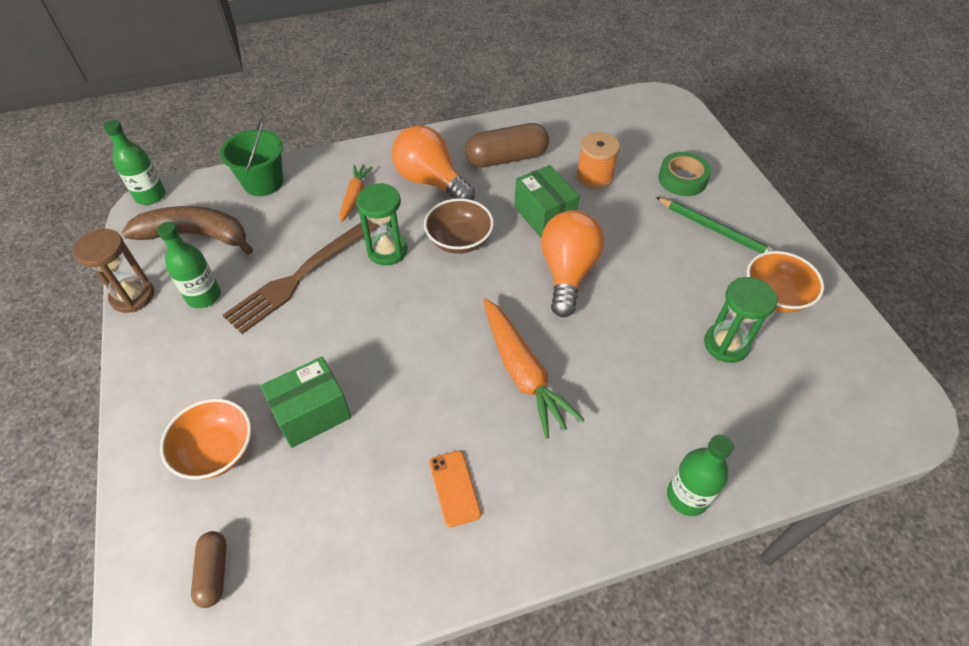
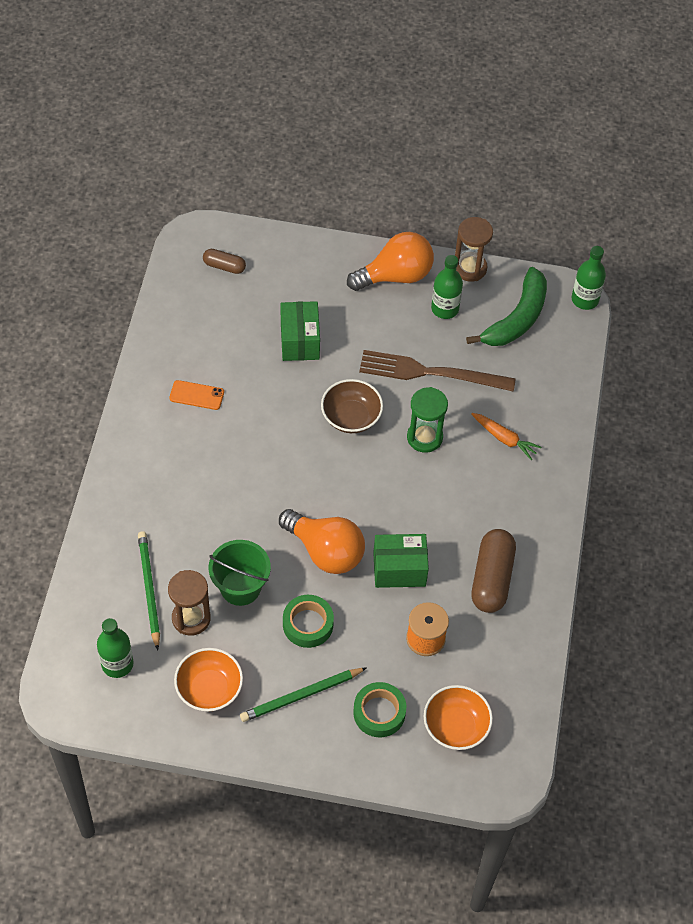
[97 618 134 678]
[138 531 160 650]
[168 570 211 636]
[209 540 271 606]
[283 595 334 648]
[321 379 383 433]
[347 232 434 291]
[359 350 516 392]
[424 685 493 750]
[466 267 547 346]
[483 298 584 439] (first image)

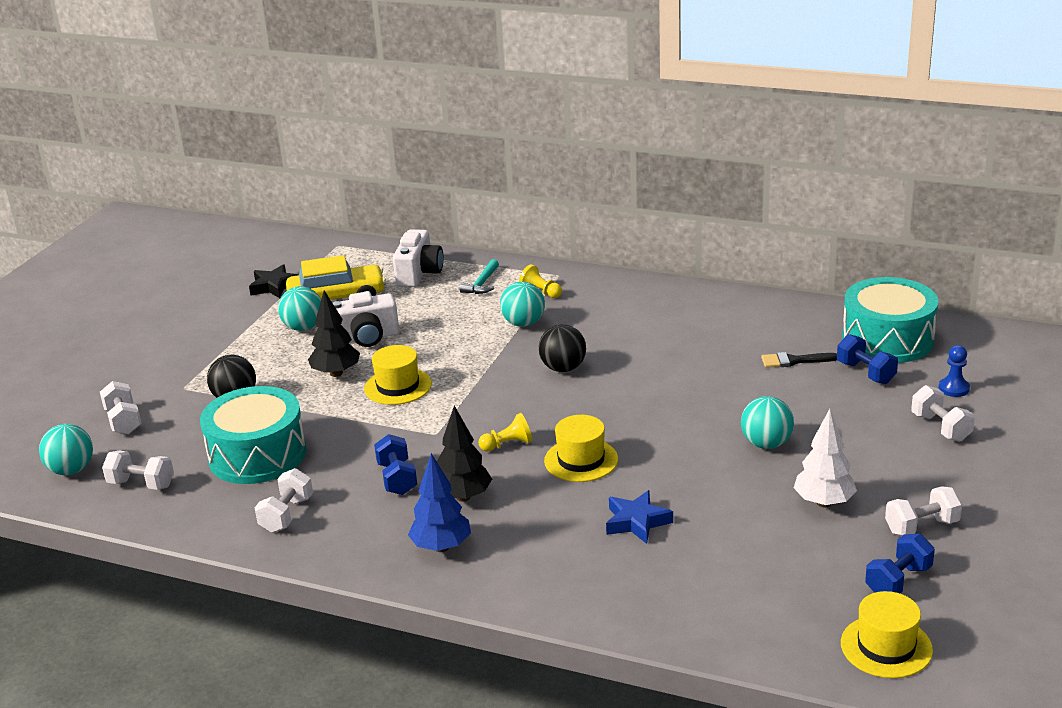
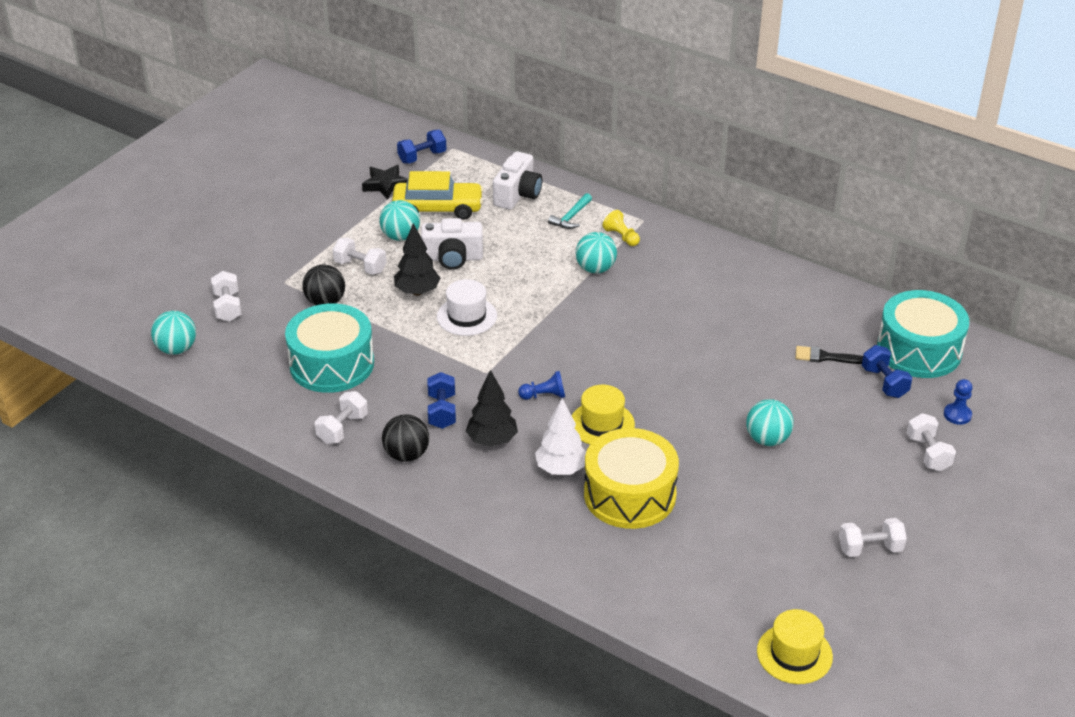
[333 238 386 275]
[382 414 429 462]
[397 130 447 164]
[437 279 497 336]
[518 371 565 400]
[535 398 586 475]
[584 428 679 529]
[408 453 471 552] (first image)

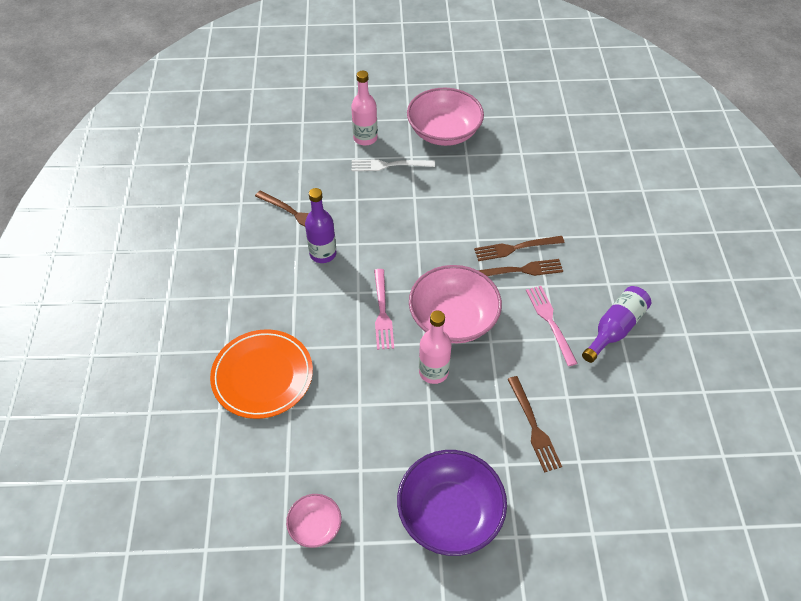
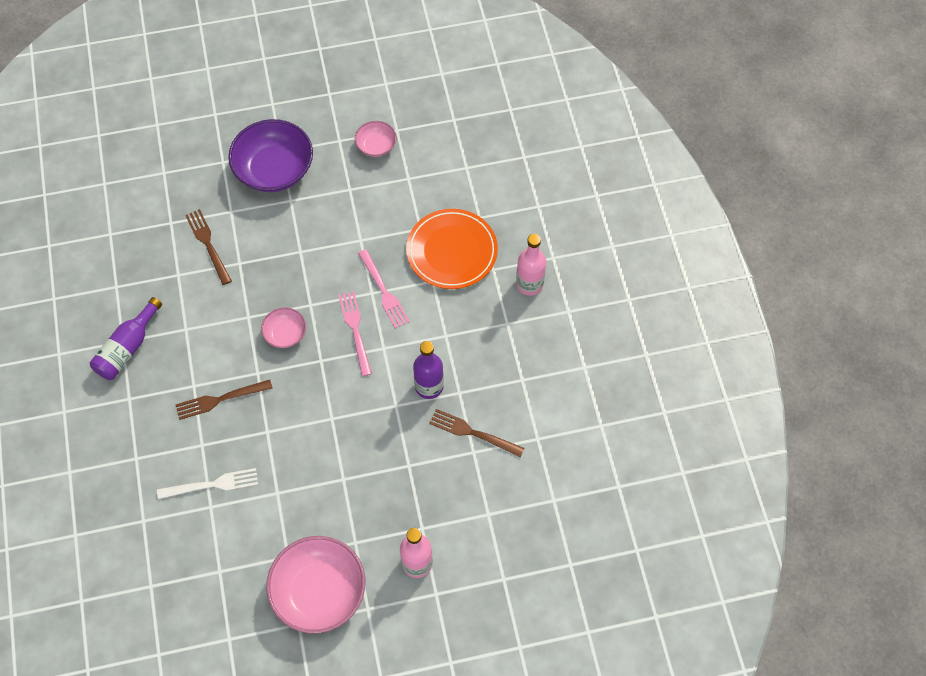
[157 468 258 499]
[261 307 306 348]
[358 249 410 329]
[516 234 546 296]
[474 236 564 261] (first image)

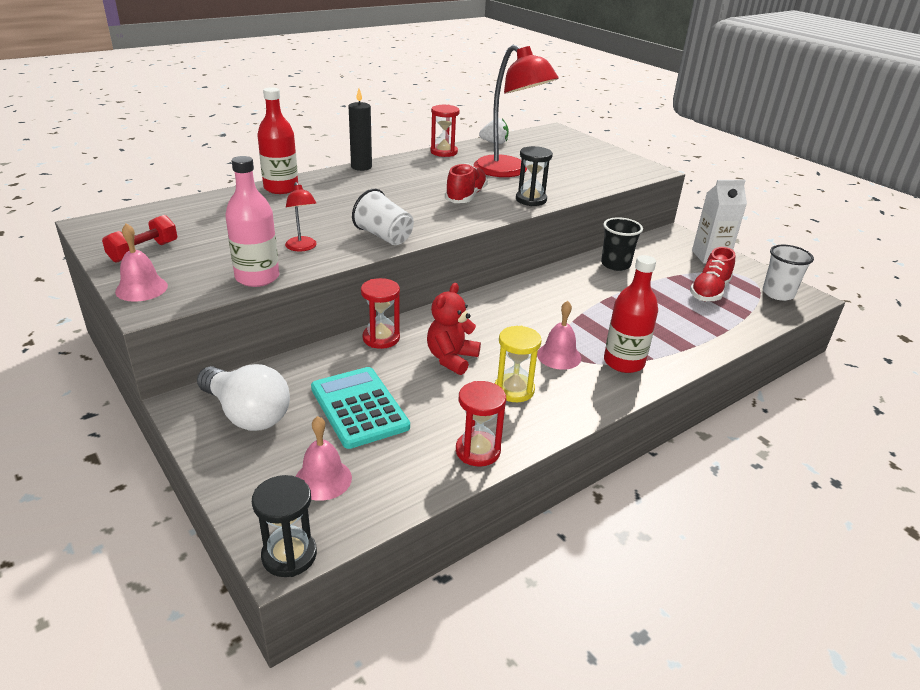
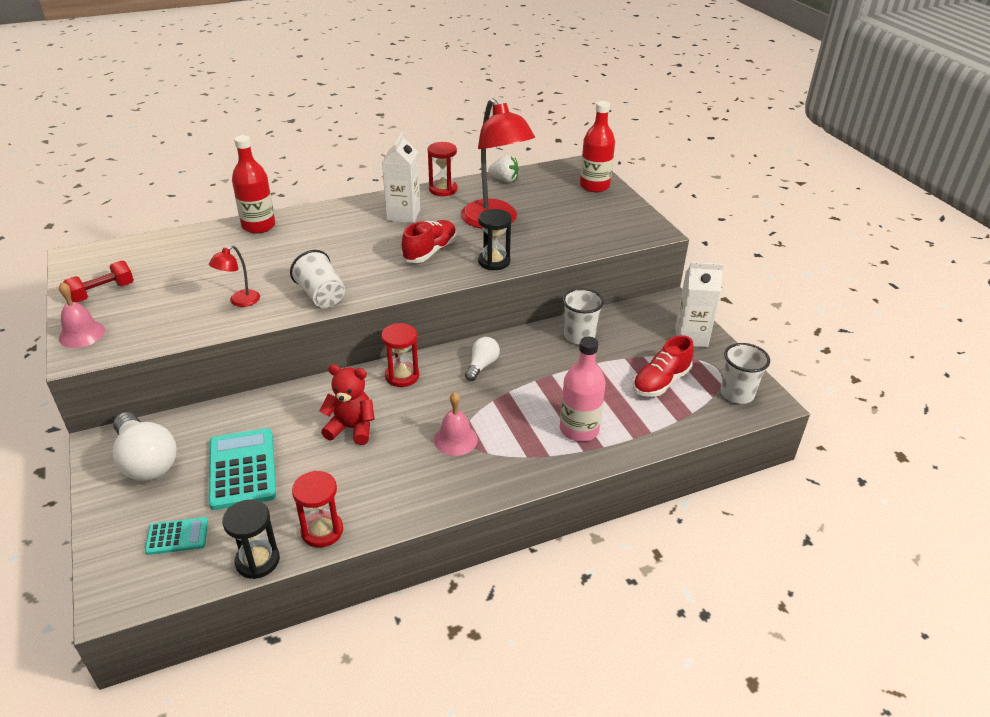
[145 517 208 555]
[209 245 260 307]
[222 499 280 579]
[319 364 375 445]
[381 323 419 387]
[382 132 420 223]
[465 337 500 381]
[560 336 606 442]
[563 288 604 345]
[580 101 615 192]
[349 89 372 171] (first image)
[495 326 542 402] (first image)

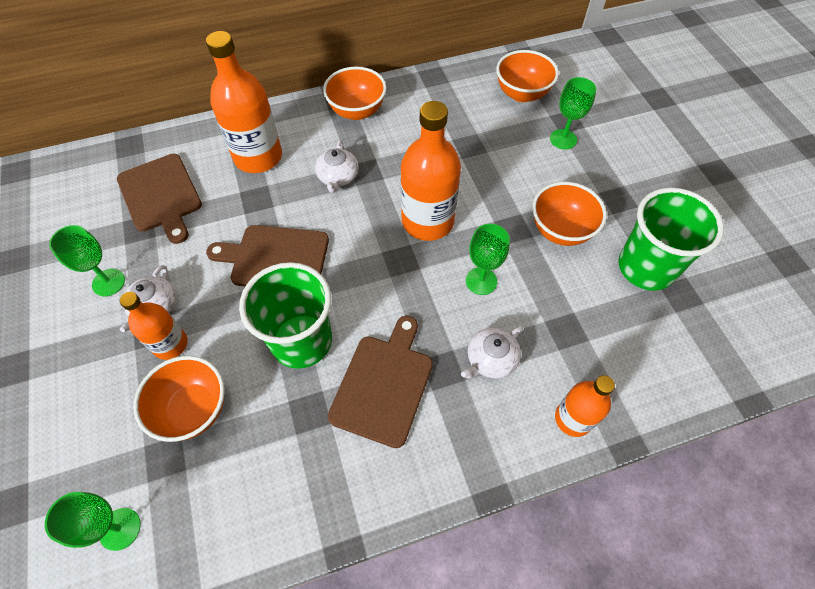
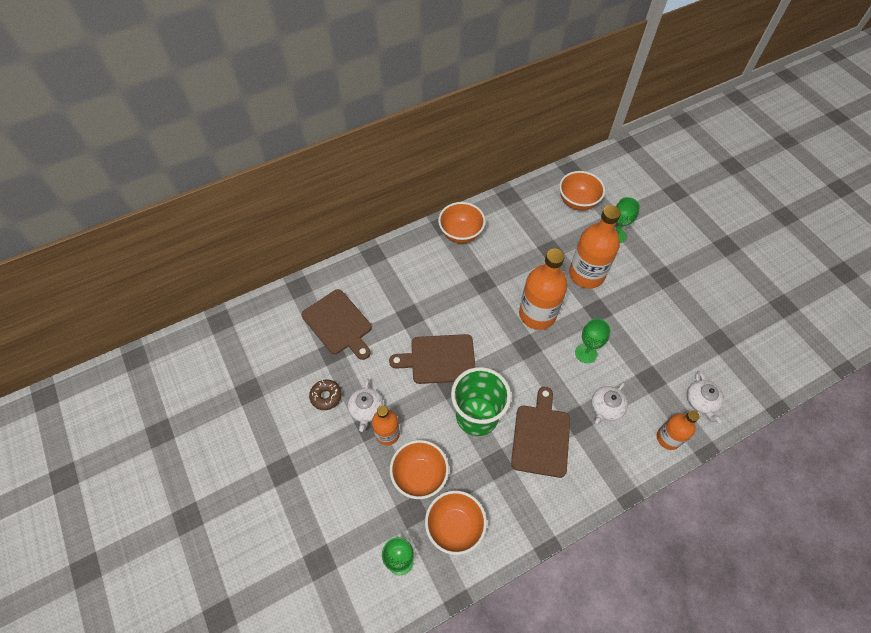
[309 379 342 410]
[425 490 487 555]
[569 205 621 289]
[687 371 724 423]
[618 188 724 291] (first image)

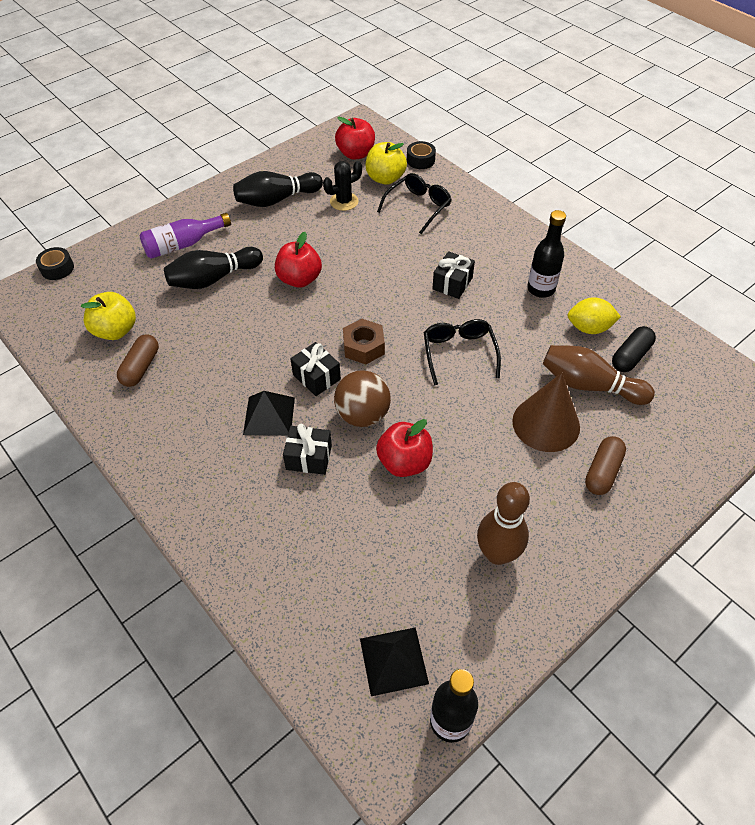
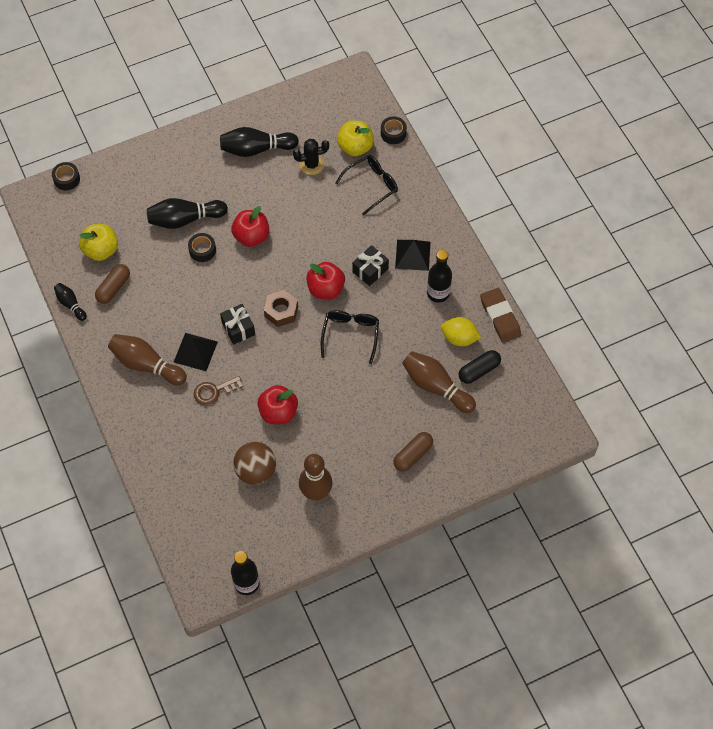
[54 283 87 321]
[108 334 187 385]
[188 233 216 262]
[194 376 243 405]
[233 442 276 485]
[306 262 345 299]
[395 240 430 271]
[480 288 521 343]
[140 213 231 259] (first image)
[512 373 580 452] (first image)

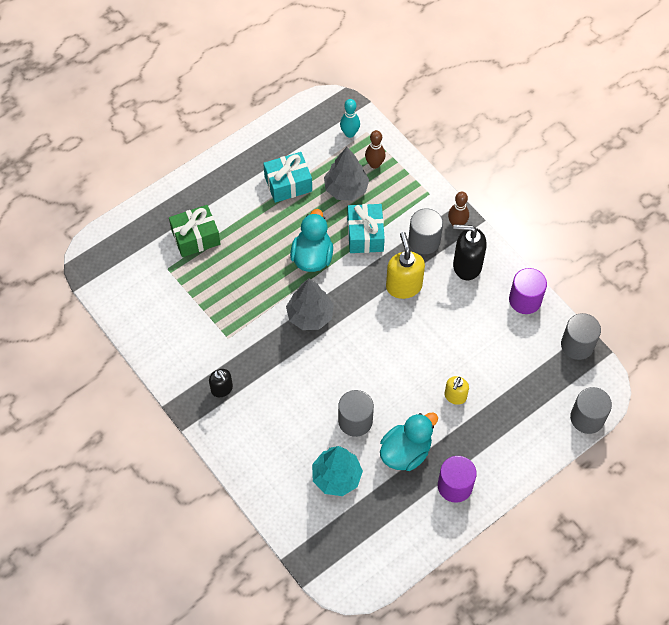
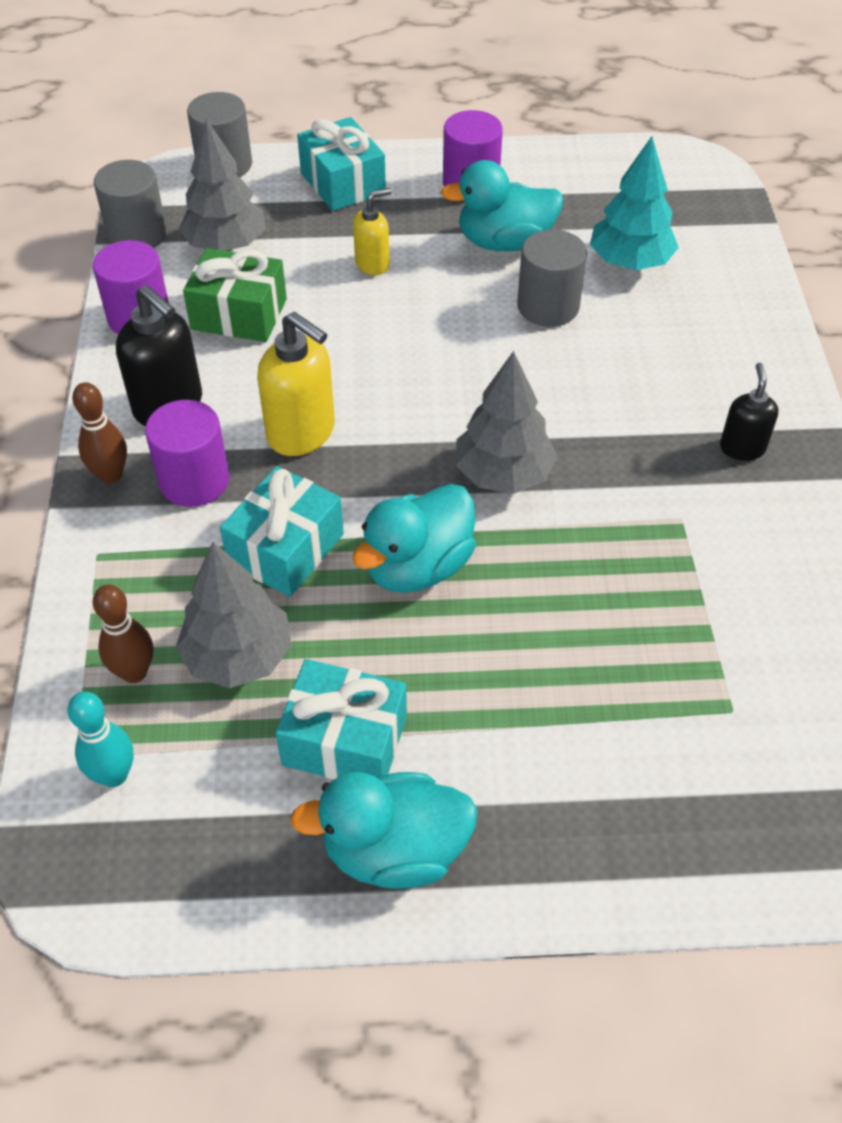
[145 400 229 507]
[179 119 266 251]
[183 248 287 342]
[257 311 335 456]
[291 772 478 889]
[297 117 386 211]

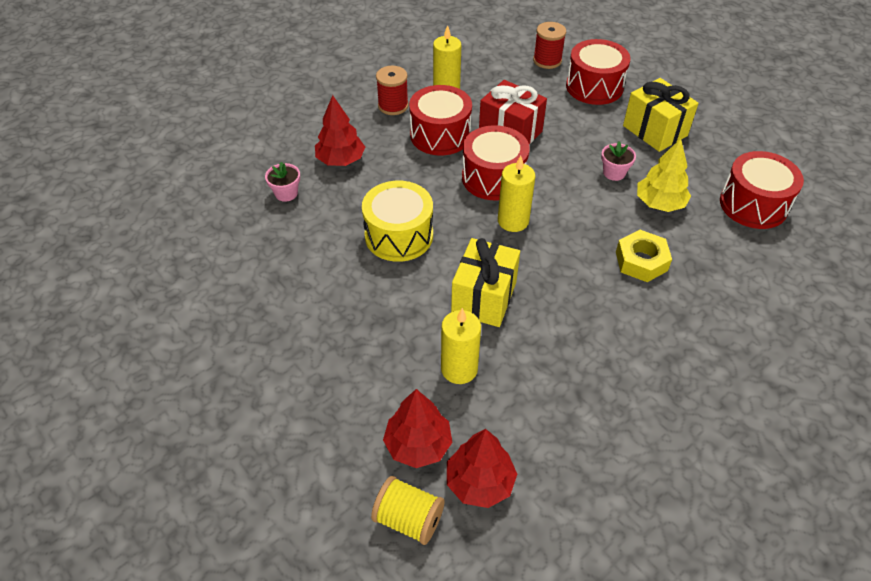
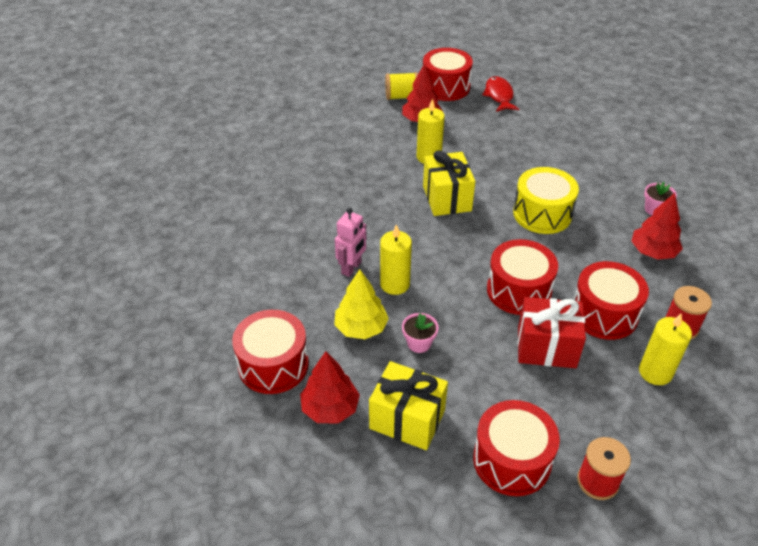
[300 351 360 424]
[335 208 366 277]
[380 224 412 295]
[423 48 473 101]
[482 76 519 112]

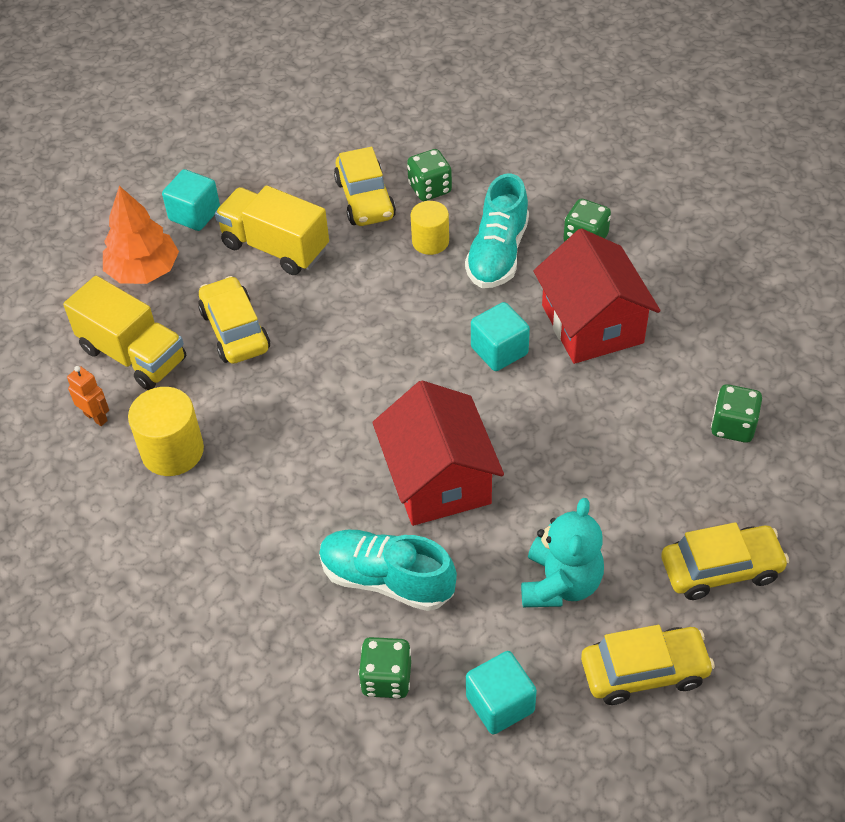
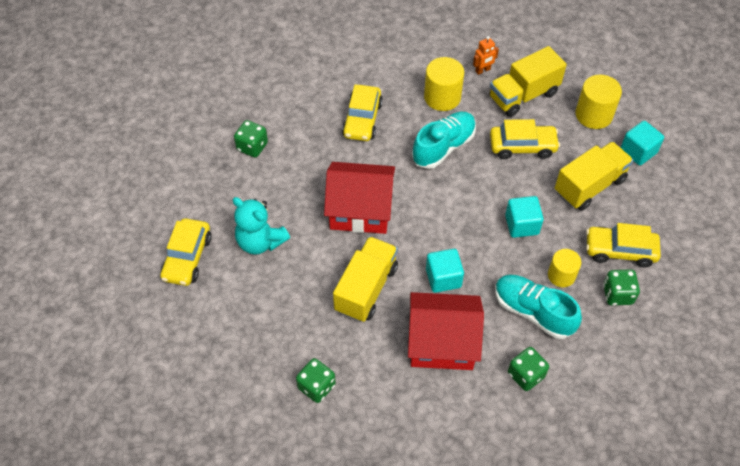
[333 236 398 322]
[342 85 383 141]
[412 112 476 169]
[505 196 544 238]
[575 75 622 129]

